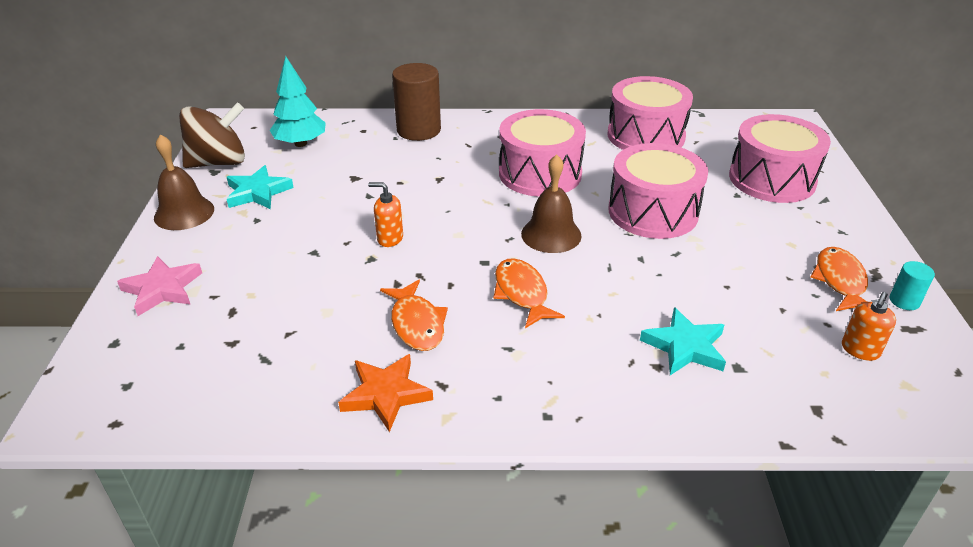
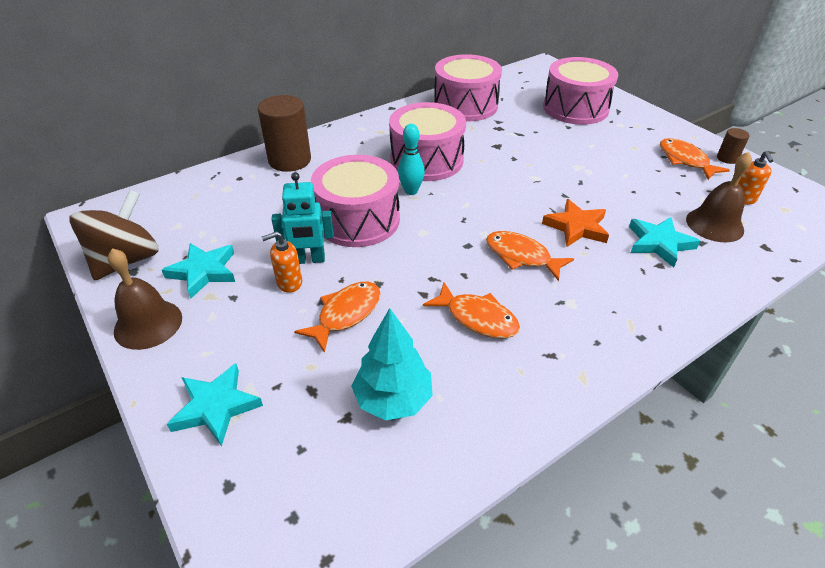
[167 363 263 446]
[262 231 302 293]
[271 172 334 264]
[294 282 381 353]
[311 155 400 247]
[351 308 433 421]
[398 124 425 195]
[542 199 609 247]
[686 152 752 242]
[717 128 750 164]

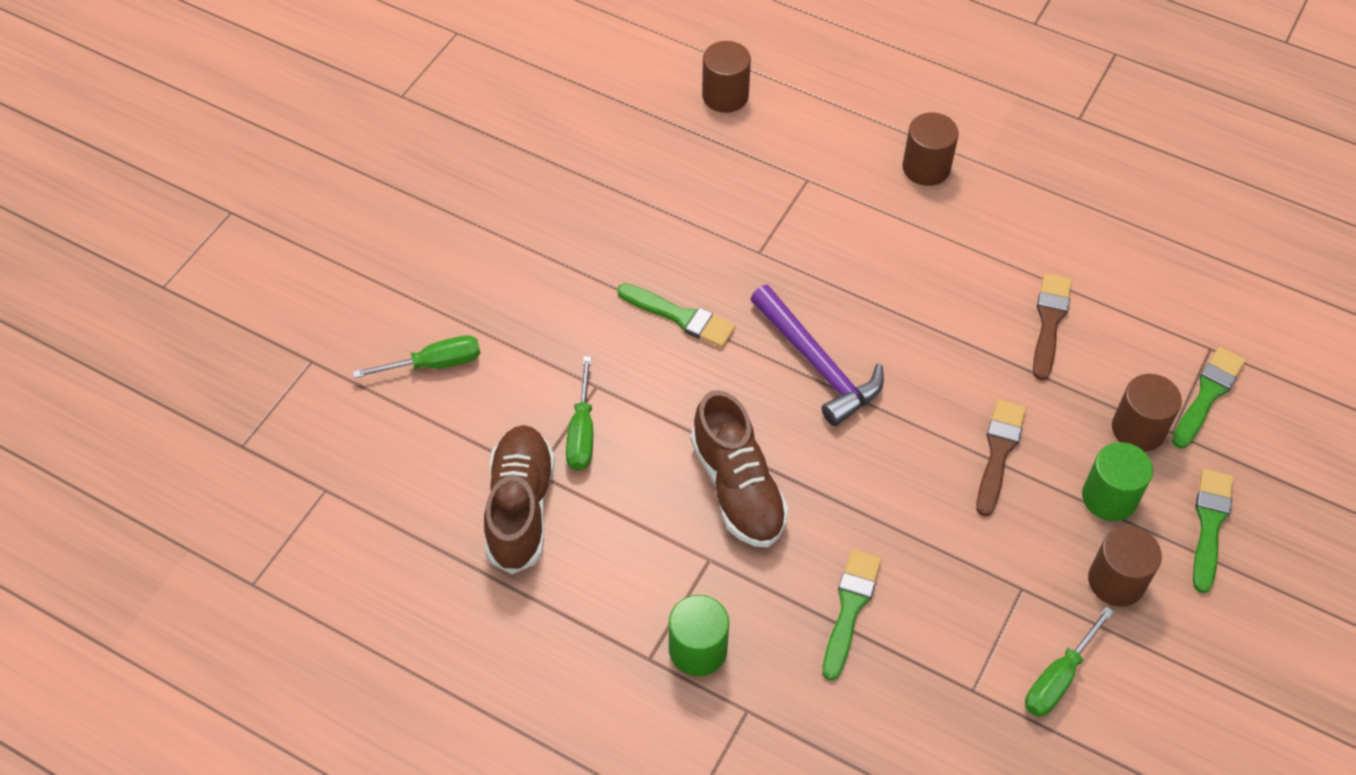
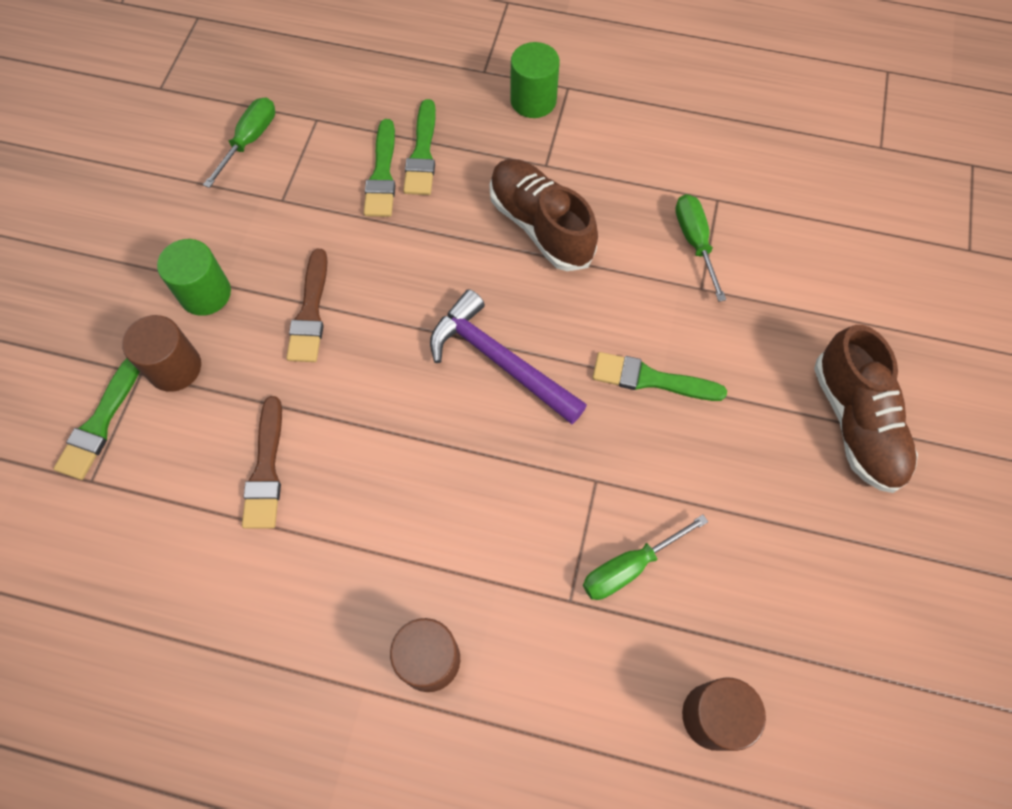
[364 119 396 217]
[583 515 708 600]
[814 325 918 493]
[1088 526 1162 607] (first image)

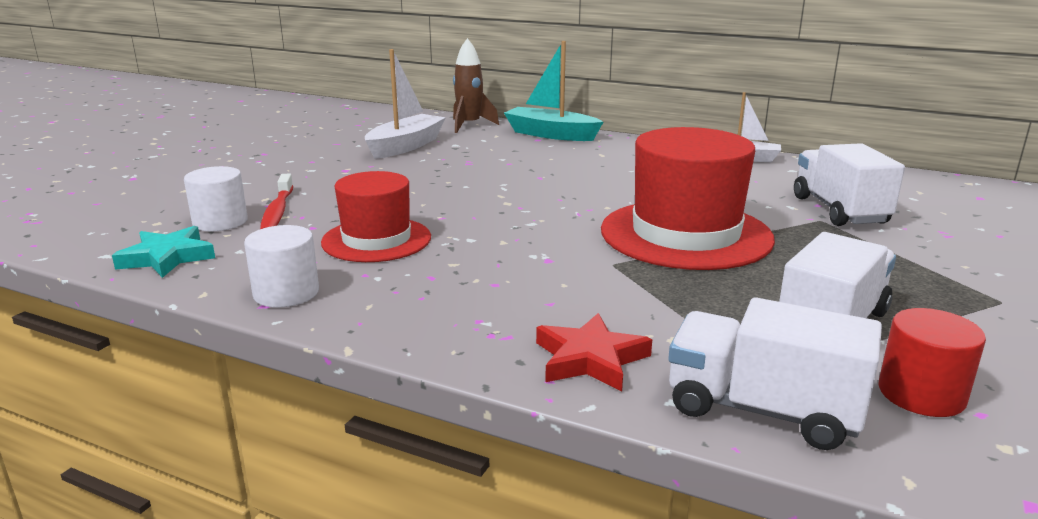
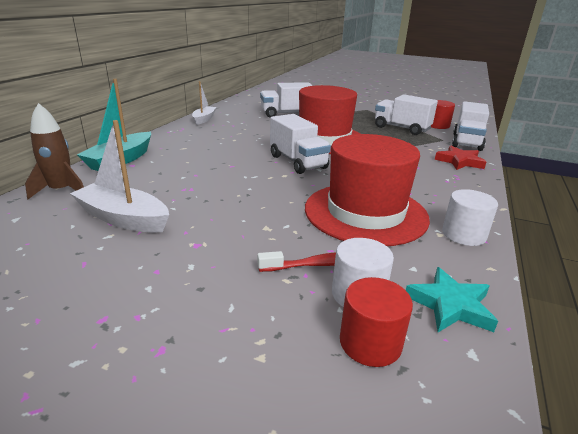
[270 114 331 174]
[305 134 430 246]
[340 277 413 367]

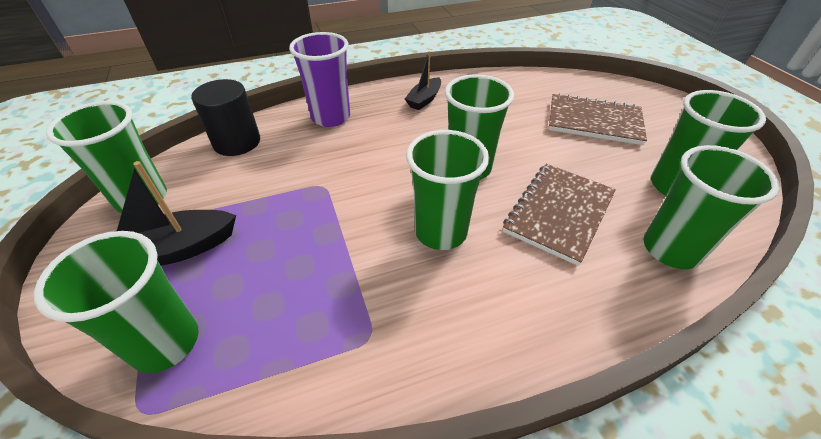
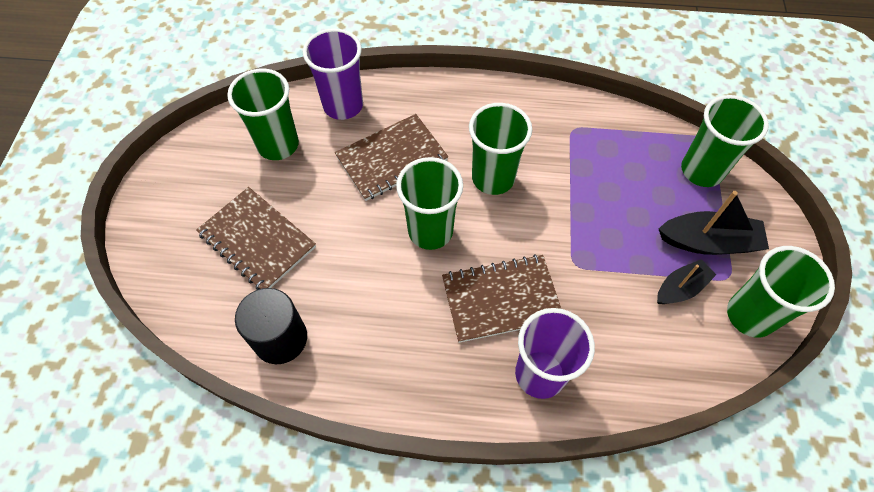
[235 288 307 364]
[303 28 363 120]
[442 254 561 343]
[657 259 716 304]

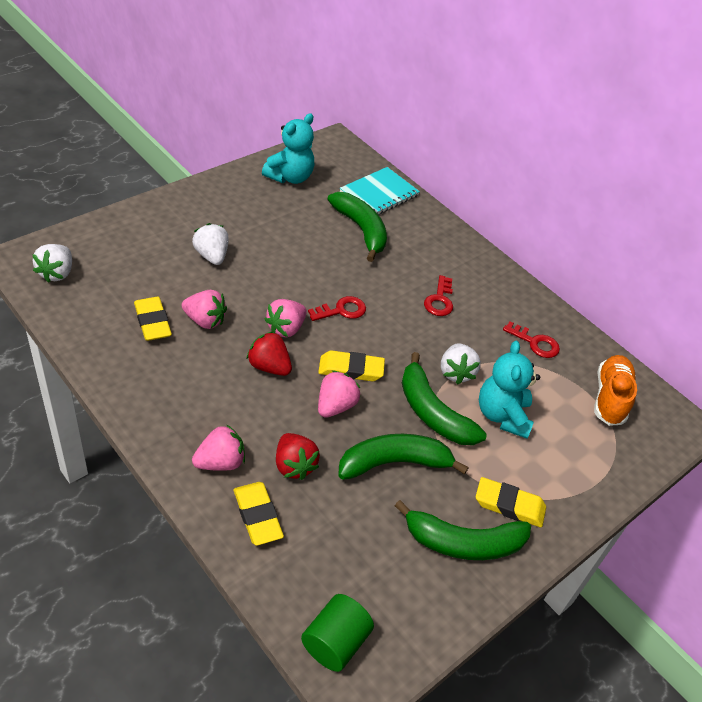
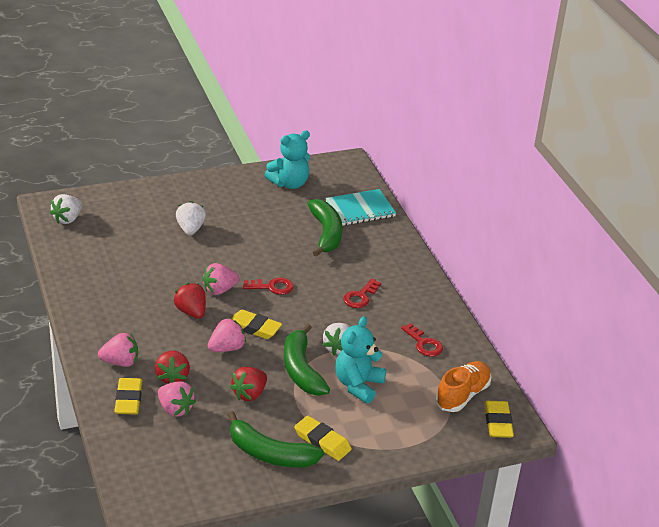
[158 381 196 417]
[230 367 267 401]
[484 401 514 438]
[301 594 374 672] (first image)

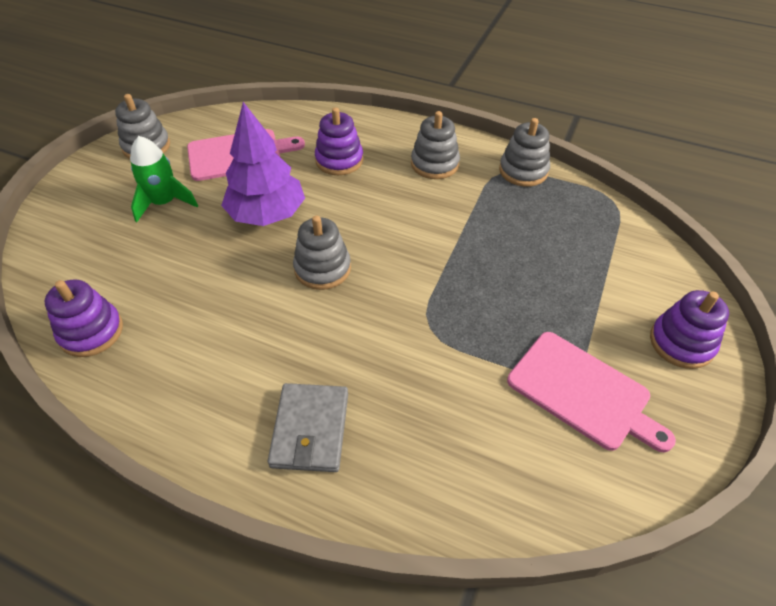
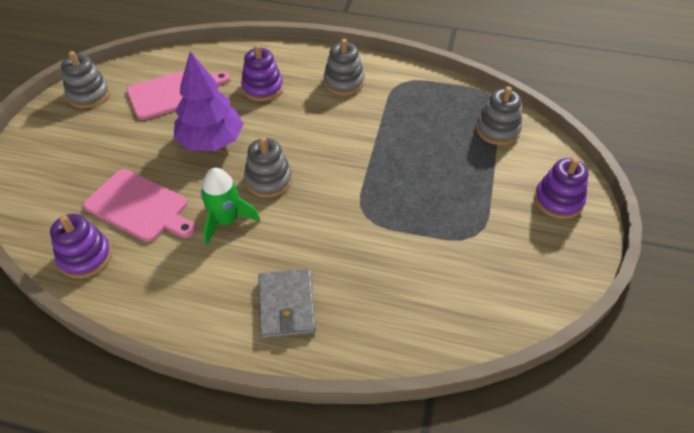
[83 169 196 242]
[201 168 260 245]
[476 86 522 145]

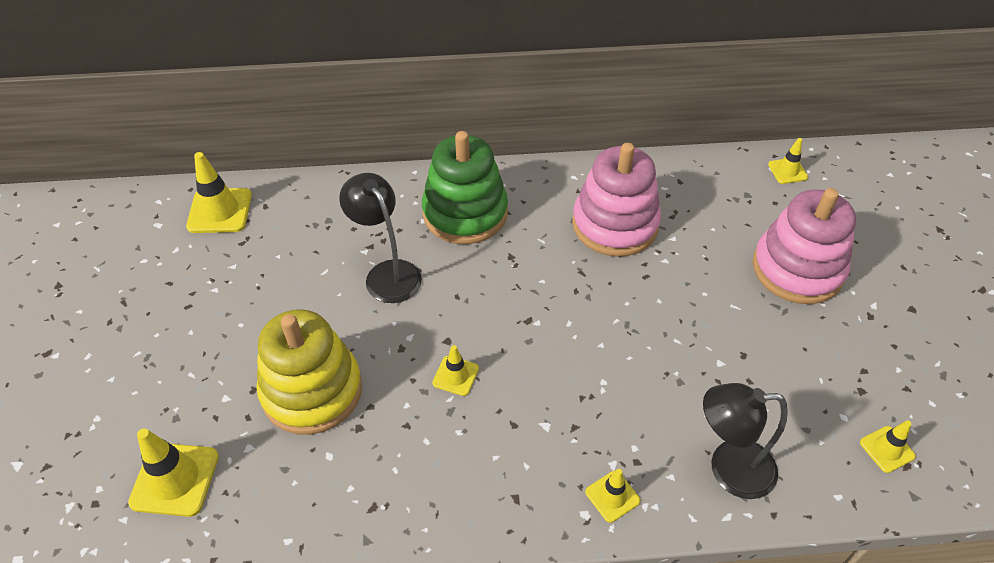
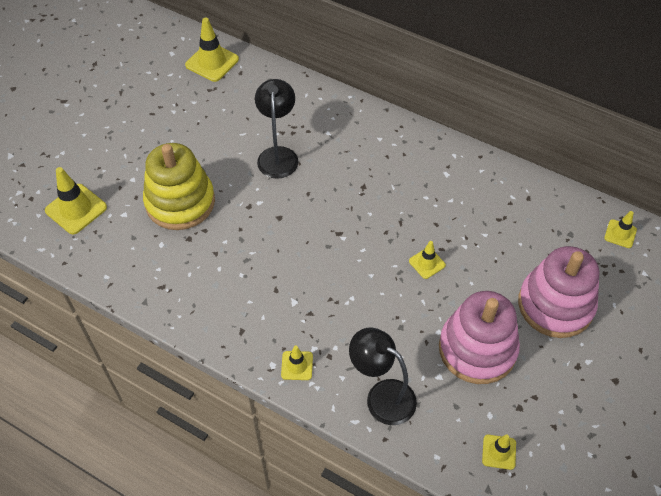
[409 241 446 279]
[439 291 520 384]
[422 131 508 244] (first image)

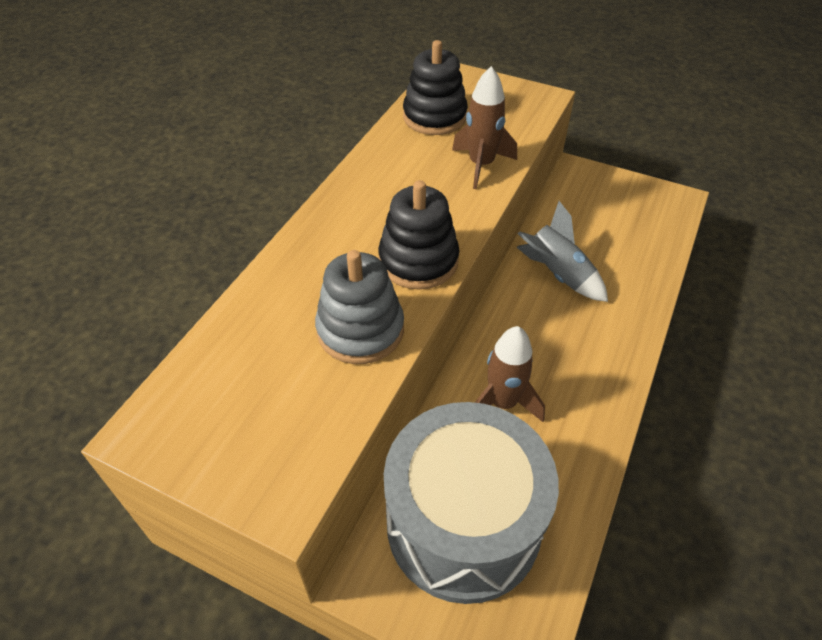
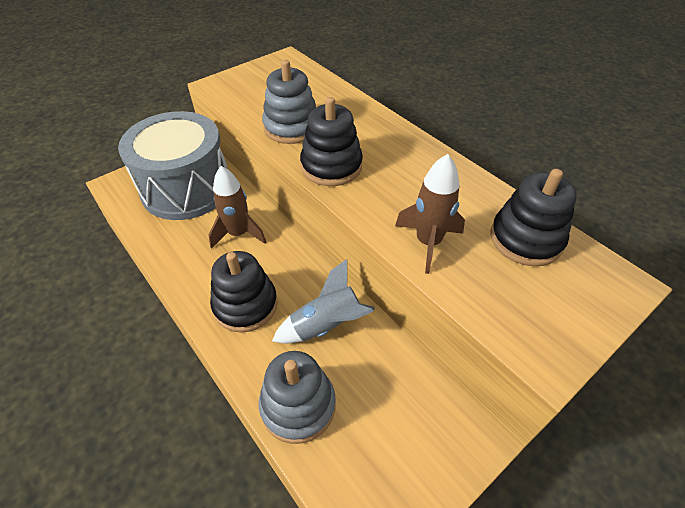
[210 251 278 333]
[259 351 336 444]

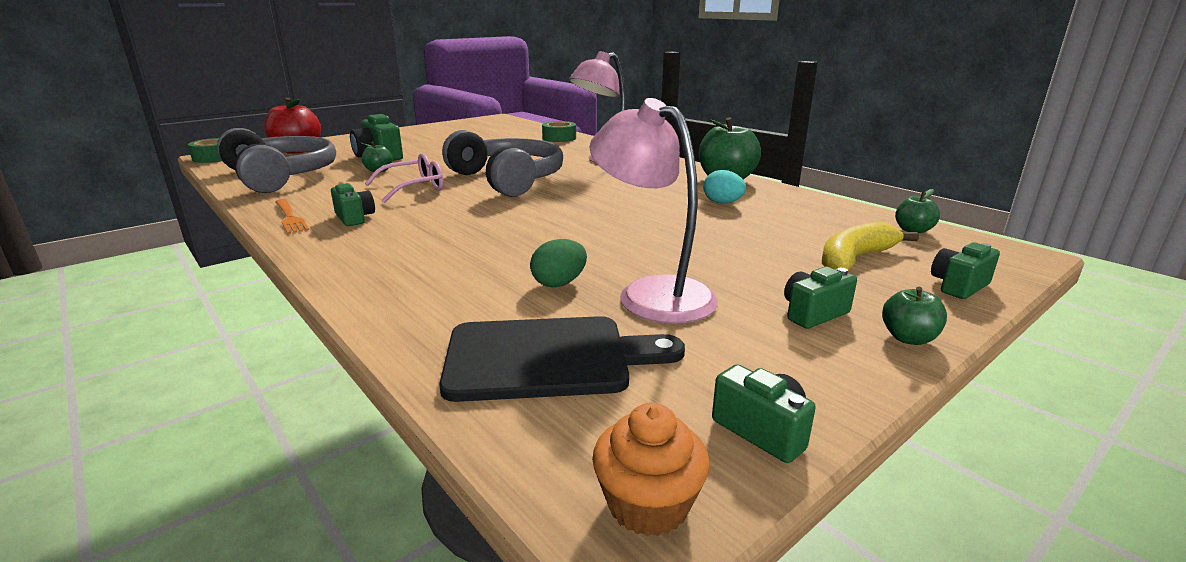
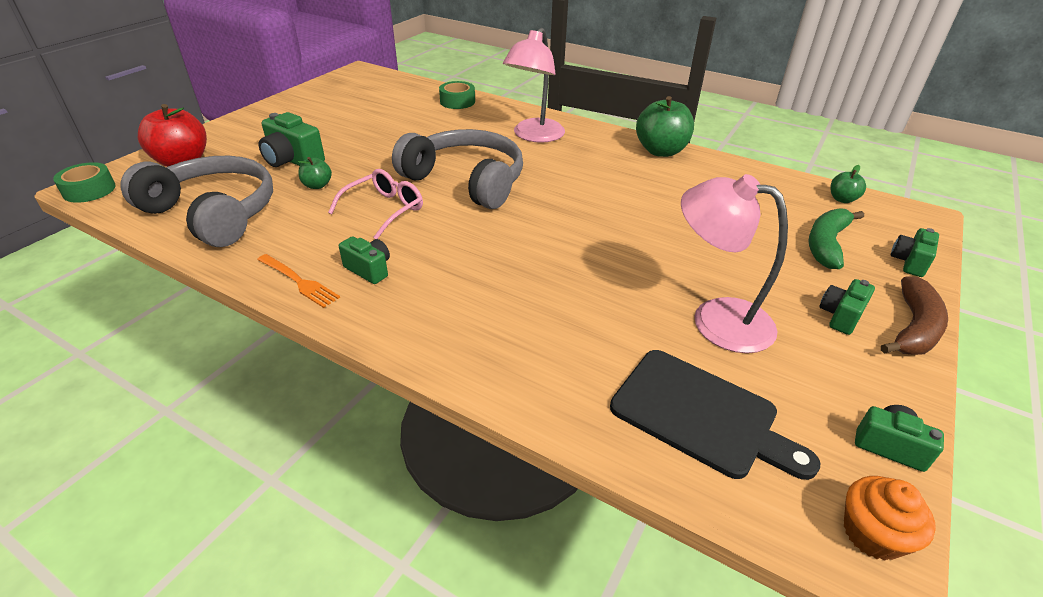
[610 350 820 480]
[808 208 864 269]
[881 276 948 355]
[530 239 587 287] (first image)
[703 170 746 204] (first image)

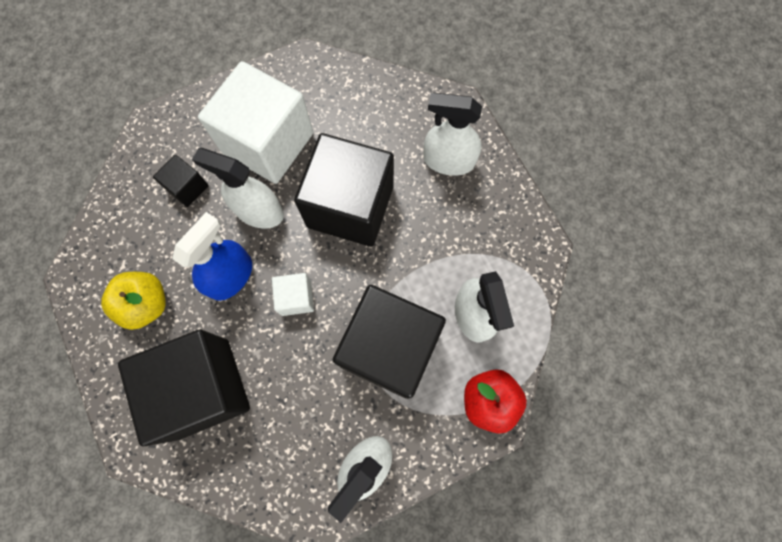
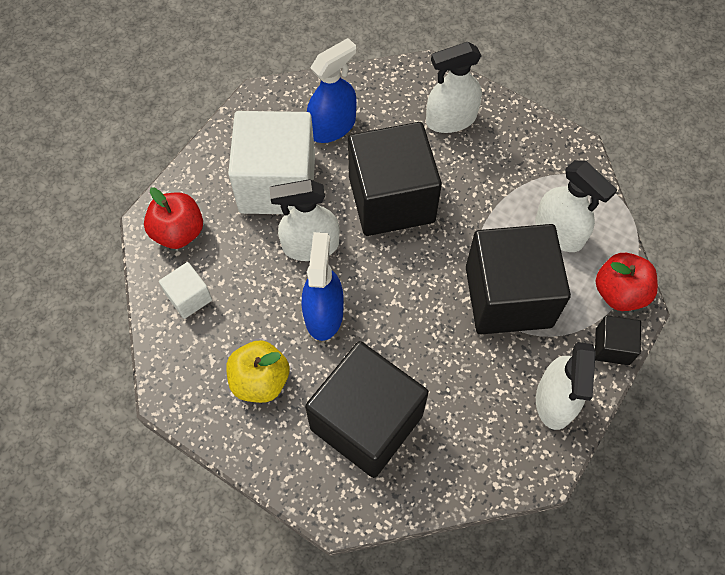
[144 187 203 249]
[159 262 212 319]
[307 38 357 143]
[595 315 641 365]

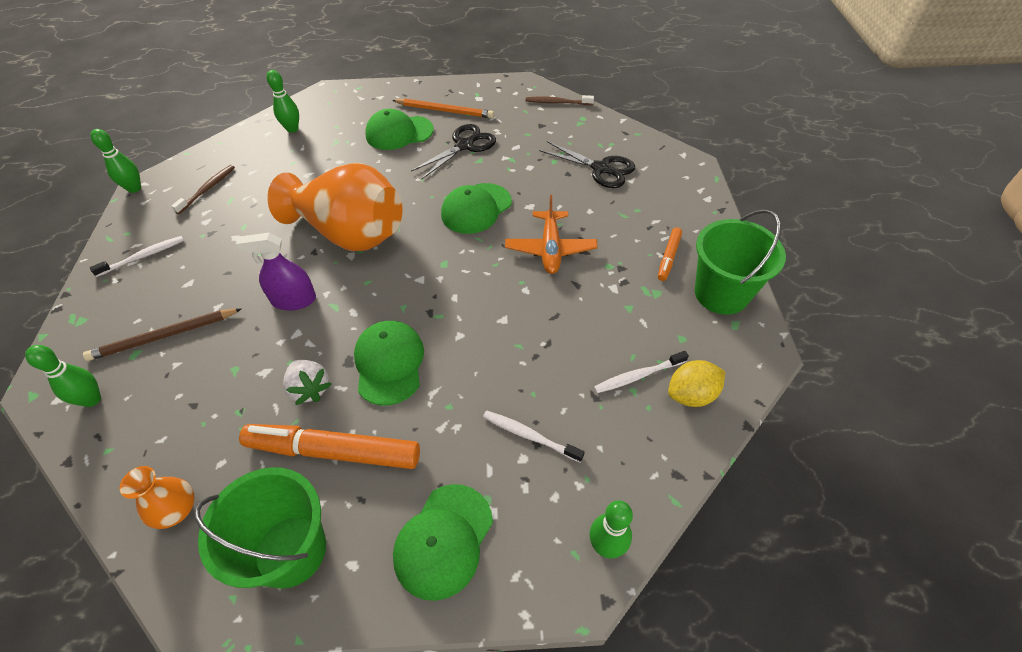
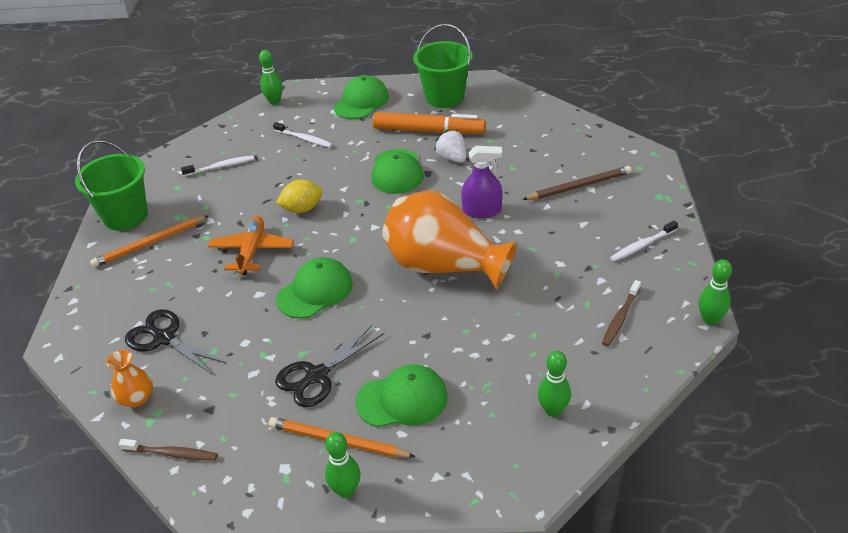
[90 215 209 267]
[106 350 153 407]
[276 180 322 213]
[325 432 360 498]

